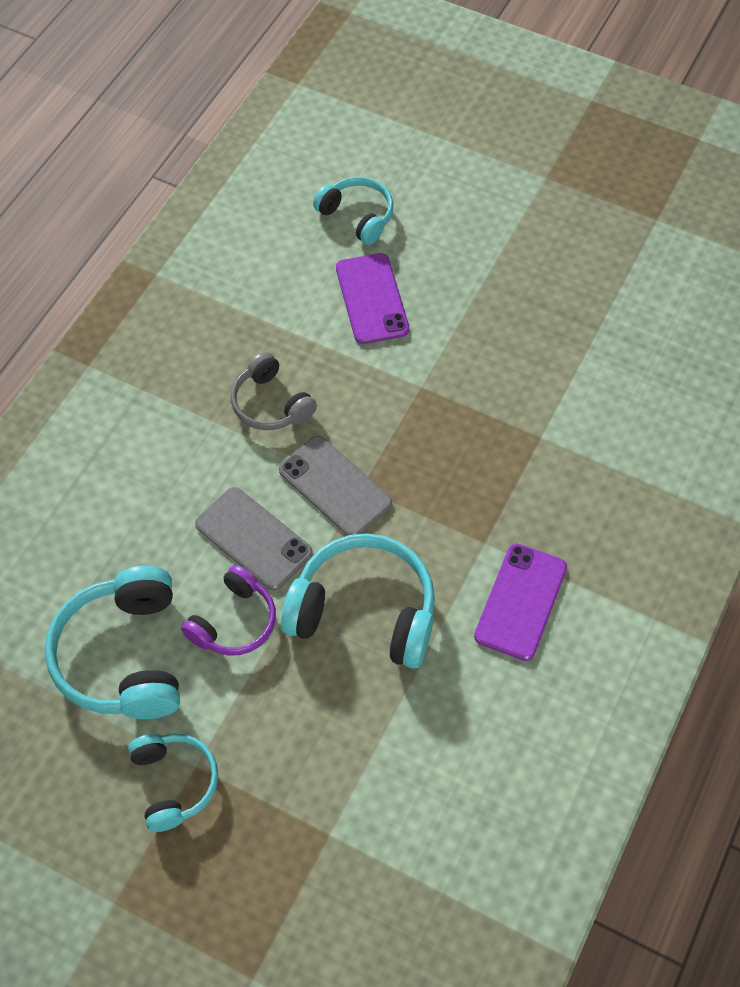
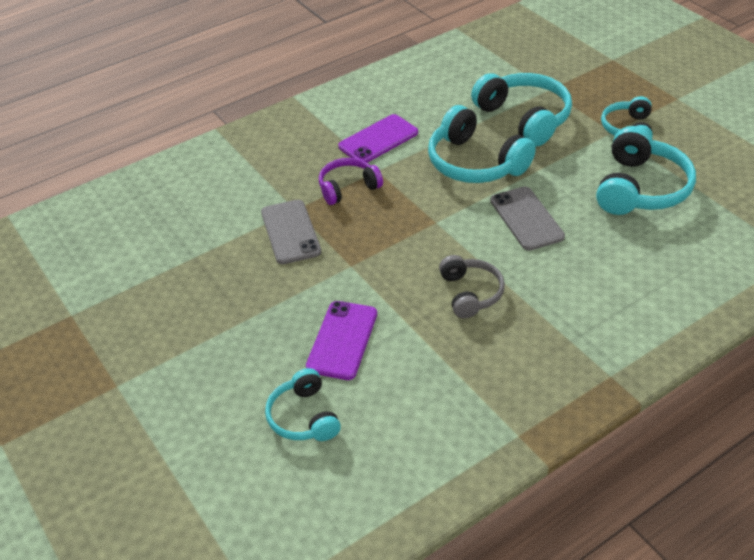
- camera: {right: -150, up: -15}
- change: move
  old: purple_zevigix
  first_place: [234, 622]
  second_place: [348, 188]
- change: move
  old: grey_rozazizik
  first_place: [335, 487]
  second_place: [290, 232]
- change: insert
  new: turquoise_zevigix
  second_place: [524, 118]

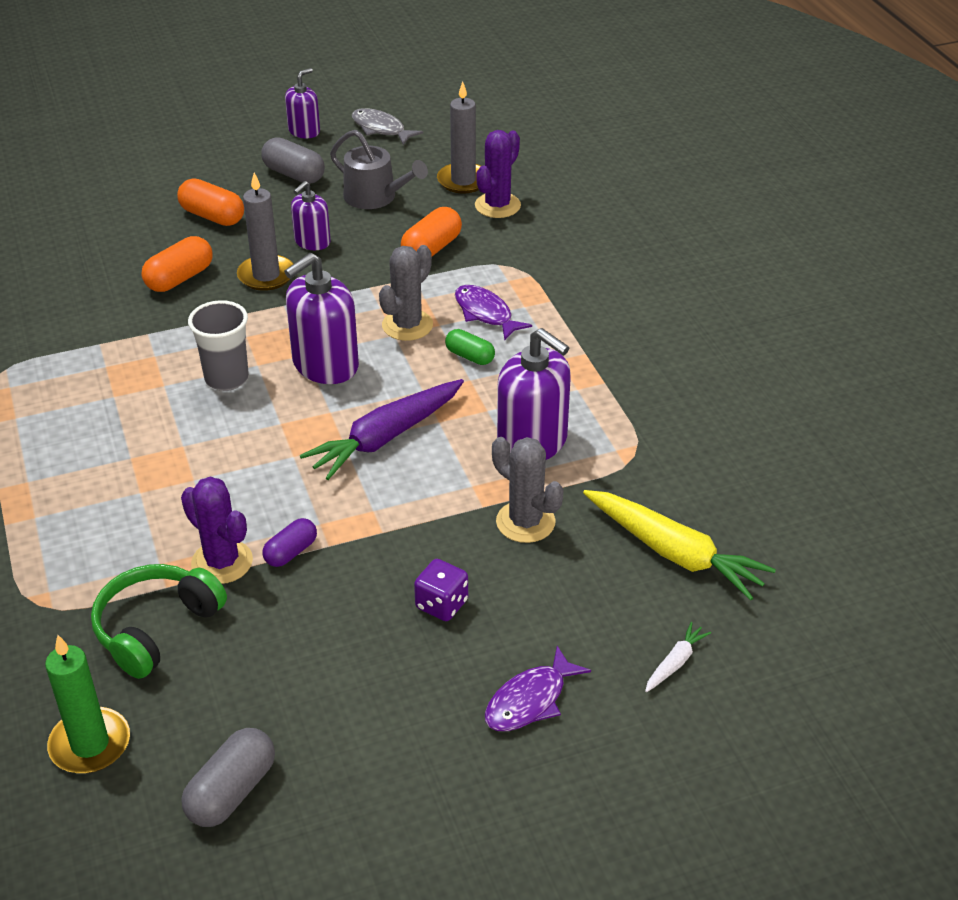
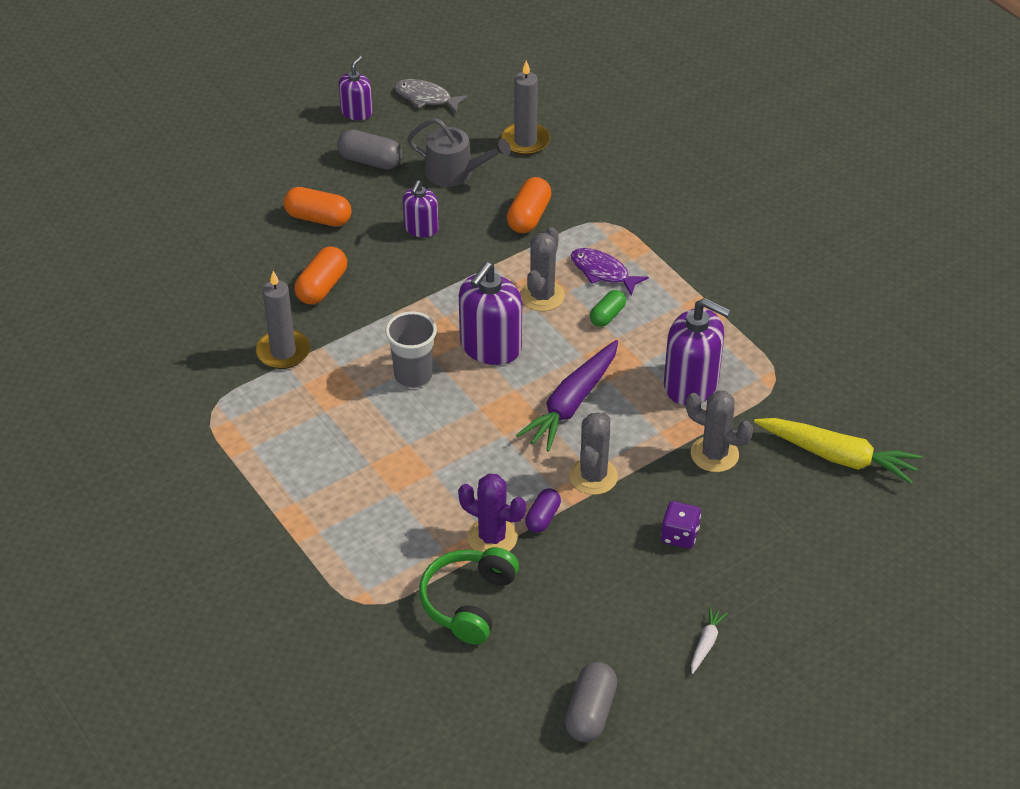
- camera: {right: -15, up: 5}
- change: delete
  old: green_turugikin
  first_place: [90, 744]
- change: move
  old: grey_turugikin
  first_place: [266, 275]
  second_place: [283, 352]
- change: rotate
  old: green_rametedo
  first_place: [470, 356]
  second_place: [607, 315]
  degrees: -75
- change: delete
  old: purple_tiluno
  first_place: [497, 205]
- change: delete
  old: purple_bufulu
  first_place: [530, 700]
- change: move
  old: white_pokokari
  first_place: [675, 662]
  second_place: [706, 643]
- change: insert
  new: grey_tiluno
  second_place: [593, 476]

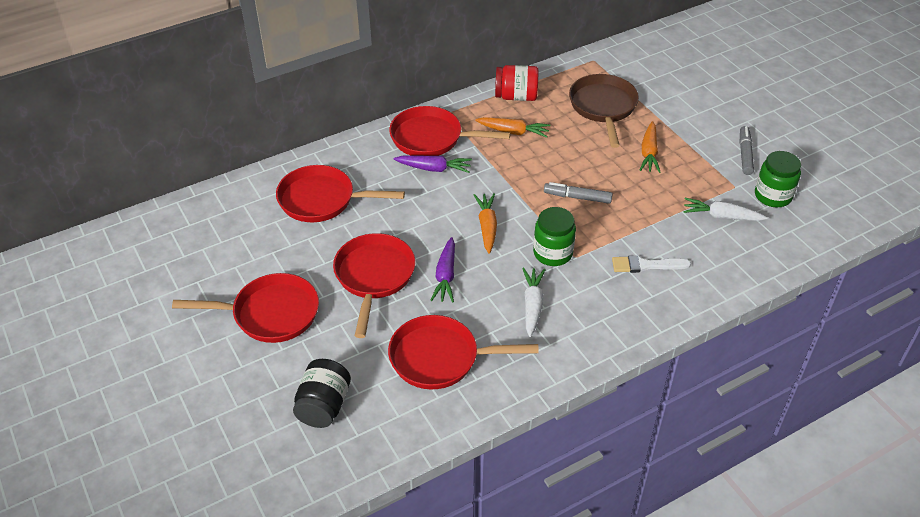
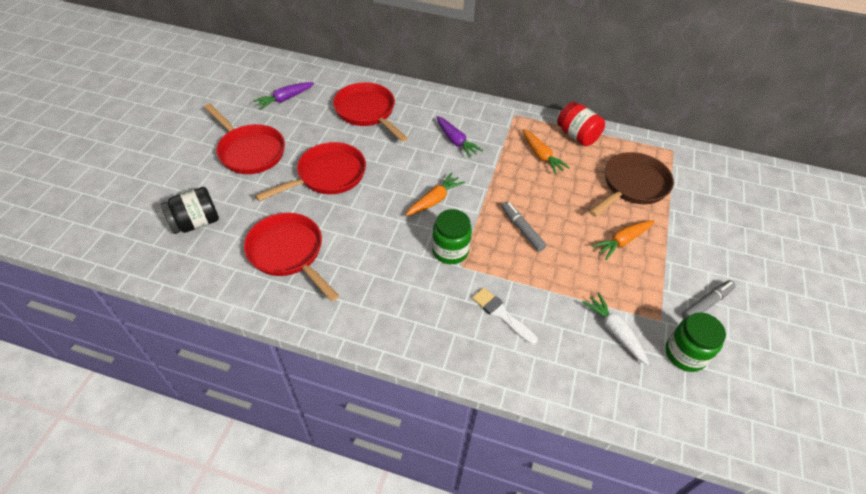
- camera: {right: 45, up: 5}
- change: delete
  old: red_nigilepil
  first_place: [431, 138]
- change: move
  old: purple_pokokari
  first_place: [445, 276]
  second_place: [284, 99]
- change: delete
  old: white_pokokari
  first_place: [532, 305]

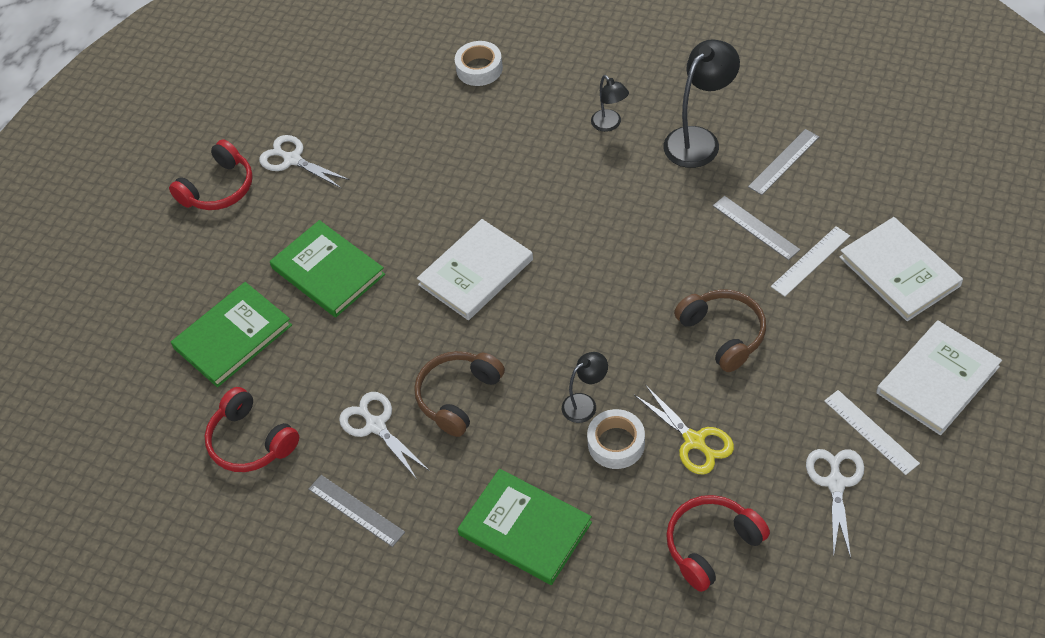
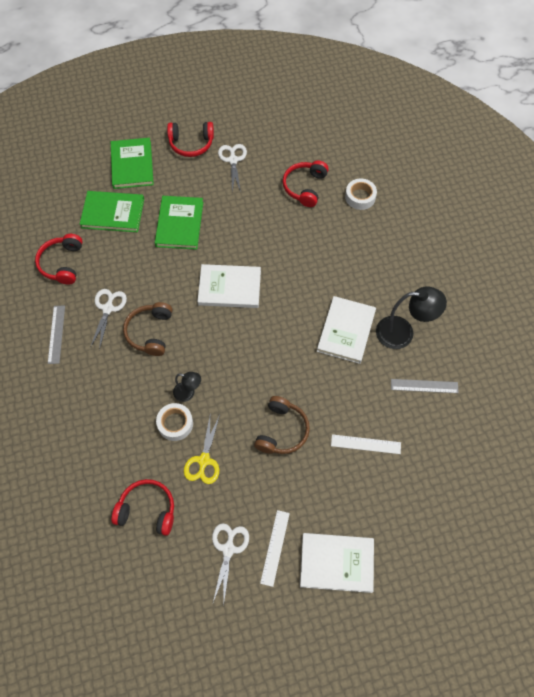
- camera: {right: 45, up: 10}
- change: rotate
  old: brown_zevigix
  first_place: [458, 396]
  second_place: [150, 332]
  degrees: -75
- change: move
  old: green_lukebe
  first_place: [525, 528]
  second_place: [132, 165]
- change: delete
  old: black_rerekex
  first_place: [610, 124]
- change: delete
  old: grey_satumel
  first_place: [755, 227]
- change: rotate
  old: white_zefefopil
  first_place: [835, 483]
  second_place: [228, 549]
  degrees: -45
- change: move
  old: white_lukebe
  first_place: [899, 271]
  second_place: [346, 331]
- change: insert
  new: red_zevigix
  second_place: [305, 187]

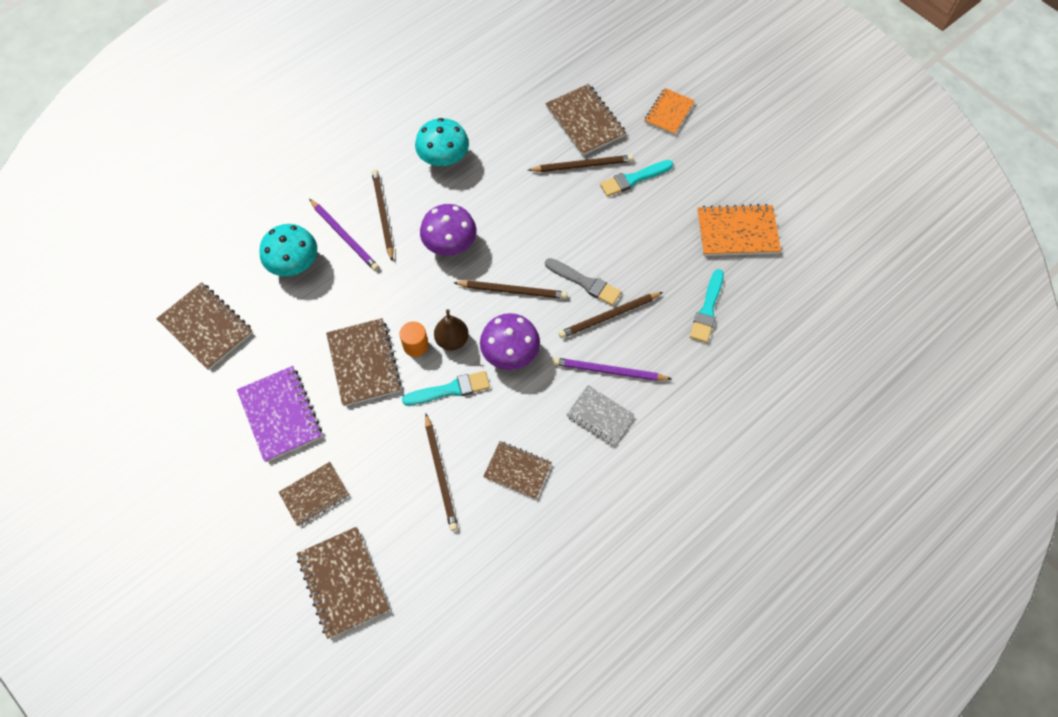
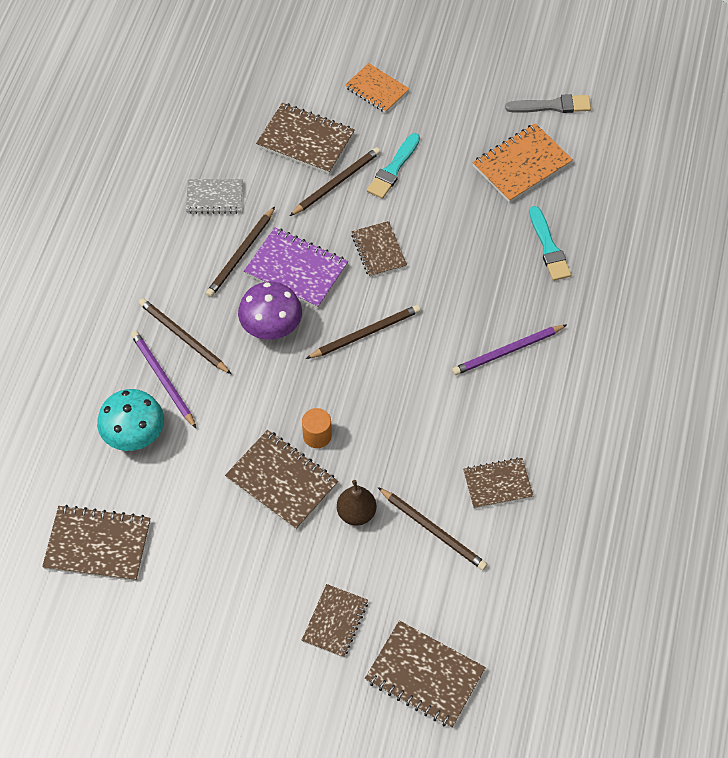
- camera: {right: -35, up: -5}
- change: move
  old: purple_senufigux
  first_place: [280, 414]
  second_place: [296, 269]
- change: rotate
  old: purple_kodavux
  first_place: [345, 236]
  second_place: [163, 379]
  degrees: -135
- change: delete
  old: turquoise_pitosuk
  first_place: [450, 389]
- change: delete
  old: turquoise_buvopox
  first_place: [444, 158]
- change: move
  old: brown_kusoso
  first_place: [452, 340]
  second_place: [356, 513]
- change: delete
  old: purple_buvopox
  first_place: [510, 353]
- change: move
  old: grey_pitosuk
  first_place: [585, 282]
  second_place: [552, 106]
- change: move
  old: brown_kodavux
  first_place: [609, 316]
  second_place: [241, 254]
- change: move
  old: grey_senufigux
  first_place: [599, 416]
  second_place: [214, 198]
- change: rotate
  old: orange_senufigux
  first_place: [669, 112]
  second_place: [376, 89]
  degrees: -45
- change: insert
  new: brown_senufigux
  second_place: [378, 250]

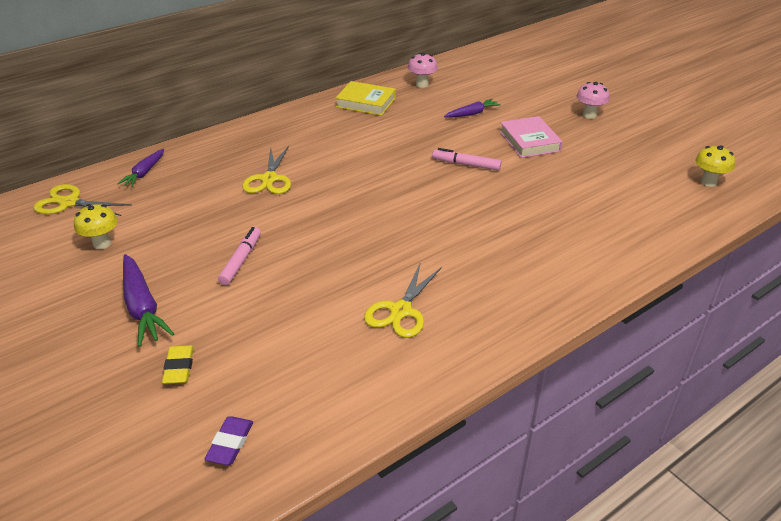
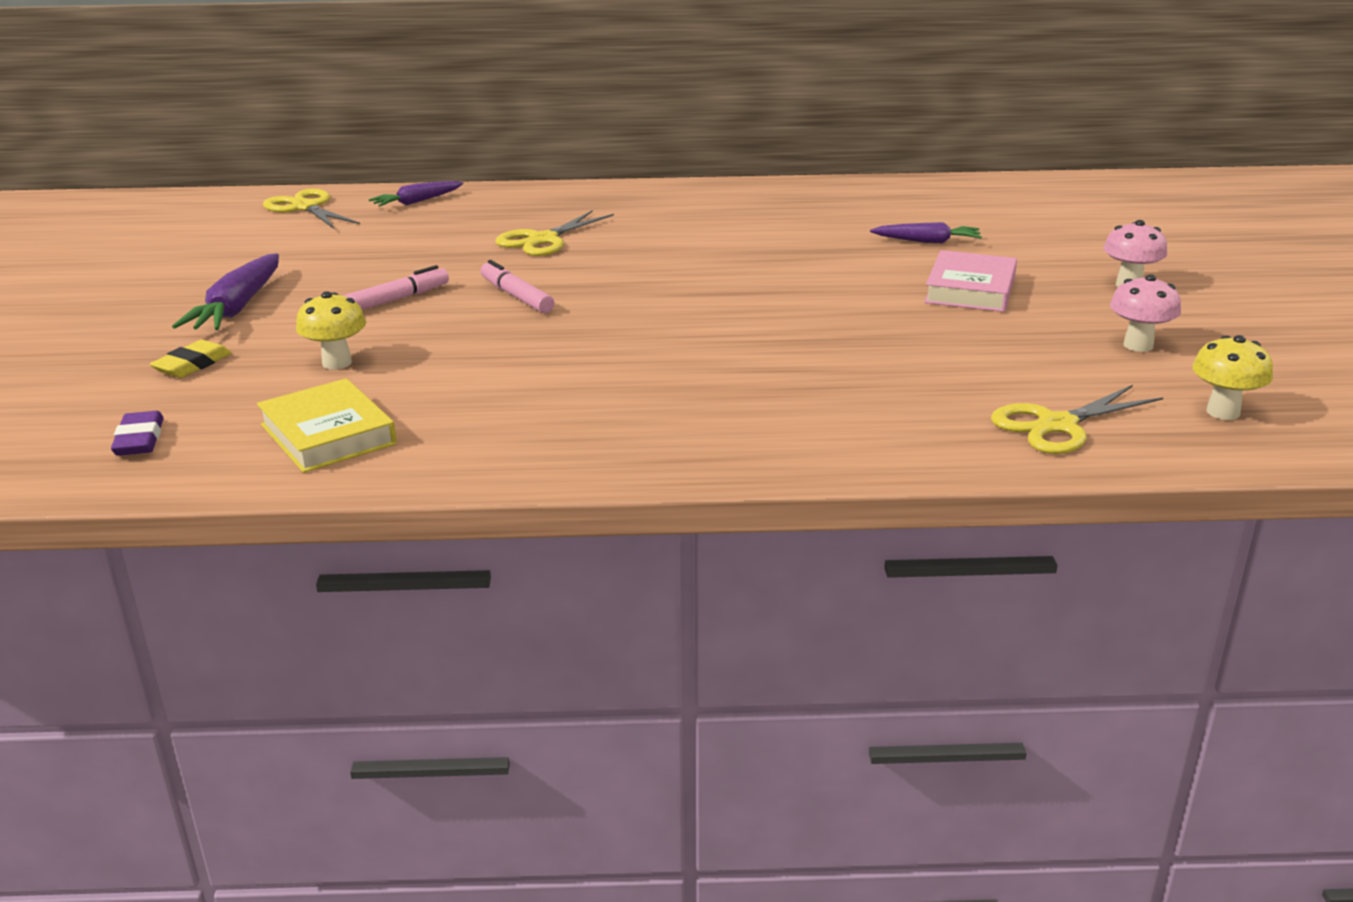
- camera: {right: 35, up: -10}
- change: move
  old: yellow_buvopox
  first_place: [102, 243]
  second_place: [337, 363]
- change: rotate
  old: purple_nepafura
  first_place: [230, 443]
  second_place: [140, 440]
  degrees: -60
- change: move
  old: yellow_lukebe
  first_place: [366, 102]
  second_place: [328, 434]
- change: move
  old: yellow_zefefopil
  first_place: [401, 311]
  second_place: [1057, 425]
- change: move
  old: pink_buvopox
  first_place: [422, 84]
  second_place: [1138, 345]
- change: move
  old: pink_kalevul
  first_place: [466, 164]
  second_place: [516, 296]

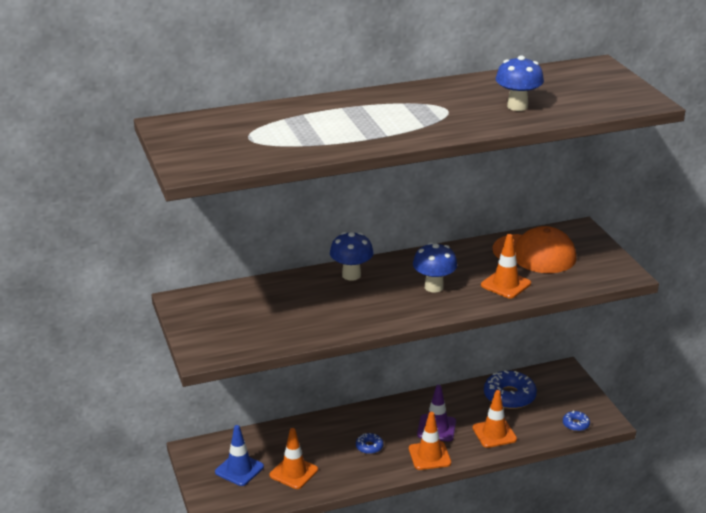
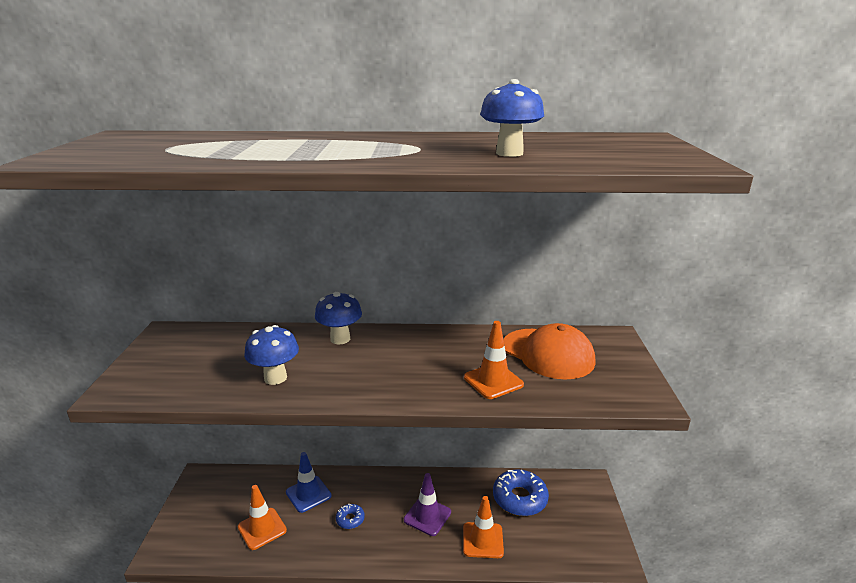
- camera: {right: 20, up: -5}
- change: move
  old: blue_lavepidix
  first_place: [239, 469]
  second_place: [308, 494]
- change: delete
  old: orange_lavepidix
  first_place: [429, 456]
- change: move
  old: blue_buvopox
  first_place: [434, 287]
  second_place: [275, 378]
- change: delete
  old: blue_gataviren
  first_place: [575, 424]

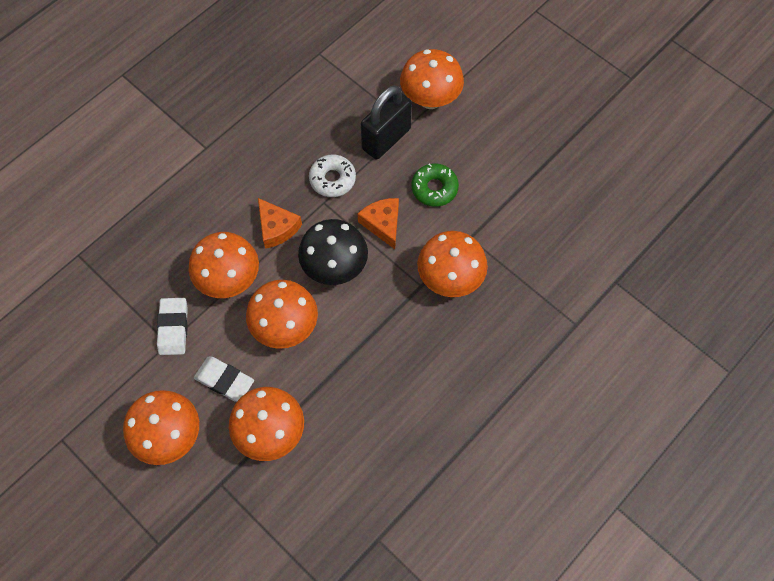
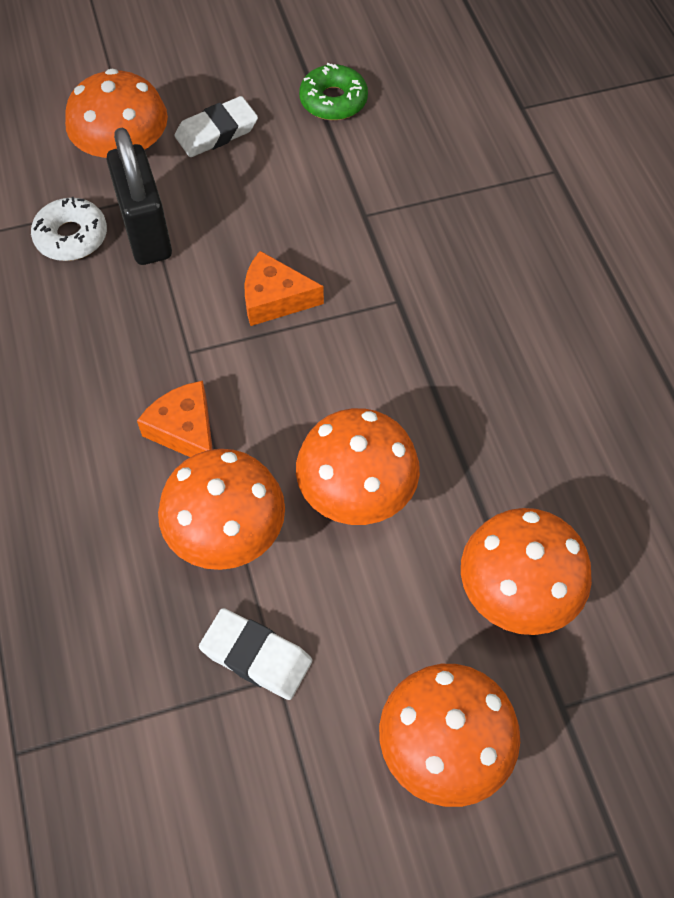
- camera: {right: -60, up: -5}
- change: move
  old: white_nepafura
  first_place: [224, 380]
  second_place: [217, 132]
- change: rotate
  old: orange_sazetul
  first_place: [277, 228]
  second_place: [185, 430]
  degrees: -120
- change: delete
  old: black_buvopox
  first_place: [335, 267]
- change: move
  old: white_gataviren
  first_place: [332, 179]
  second_place: [71, 237]
- change: move
  old: green_gataviren
  first_place: [434, 188]
  second_place: [333, 101]
- change: delete
  old: orange_buvopox
  first_place: [450, 279]

